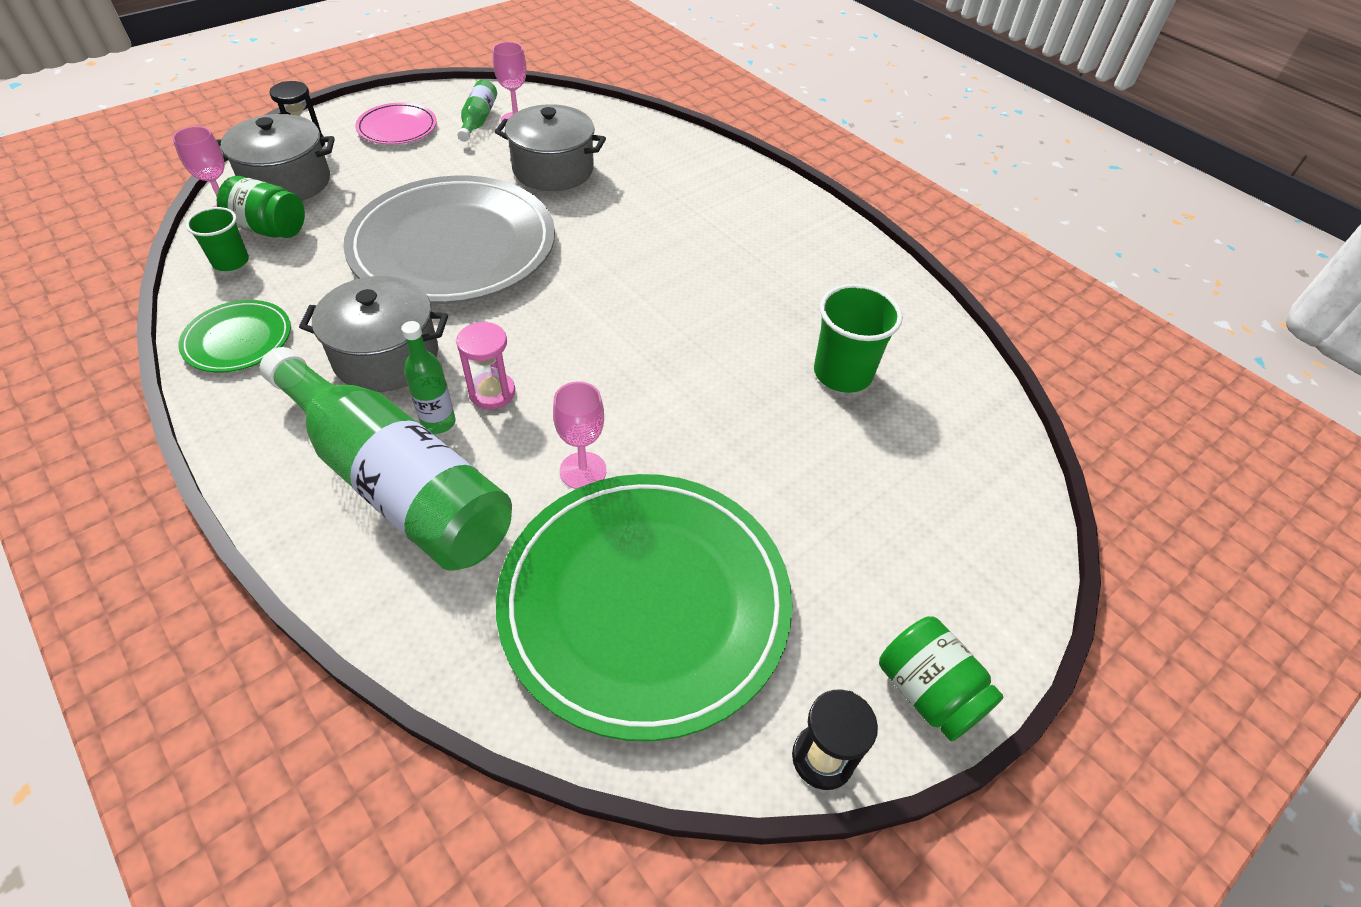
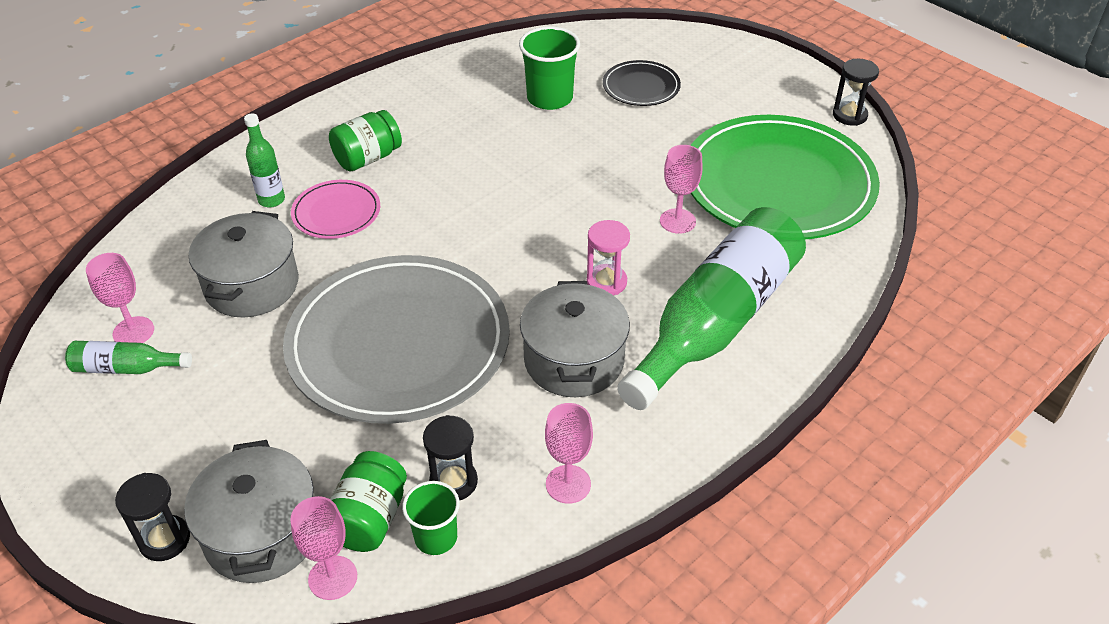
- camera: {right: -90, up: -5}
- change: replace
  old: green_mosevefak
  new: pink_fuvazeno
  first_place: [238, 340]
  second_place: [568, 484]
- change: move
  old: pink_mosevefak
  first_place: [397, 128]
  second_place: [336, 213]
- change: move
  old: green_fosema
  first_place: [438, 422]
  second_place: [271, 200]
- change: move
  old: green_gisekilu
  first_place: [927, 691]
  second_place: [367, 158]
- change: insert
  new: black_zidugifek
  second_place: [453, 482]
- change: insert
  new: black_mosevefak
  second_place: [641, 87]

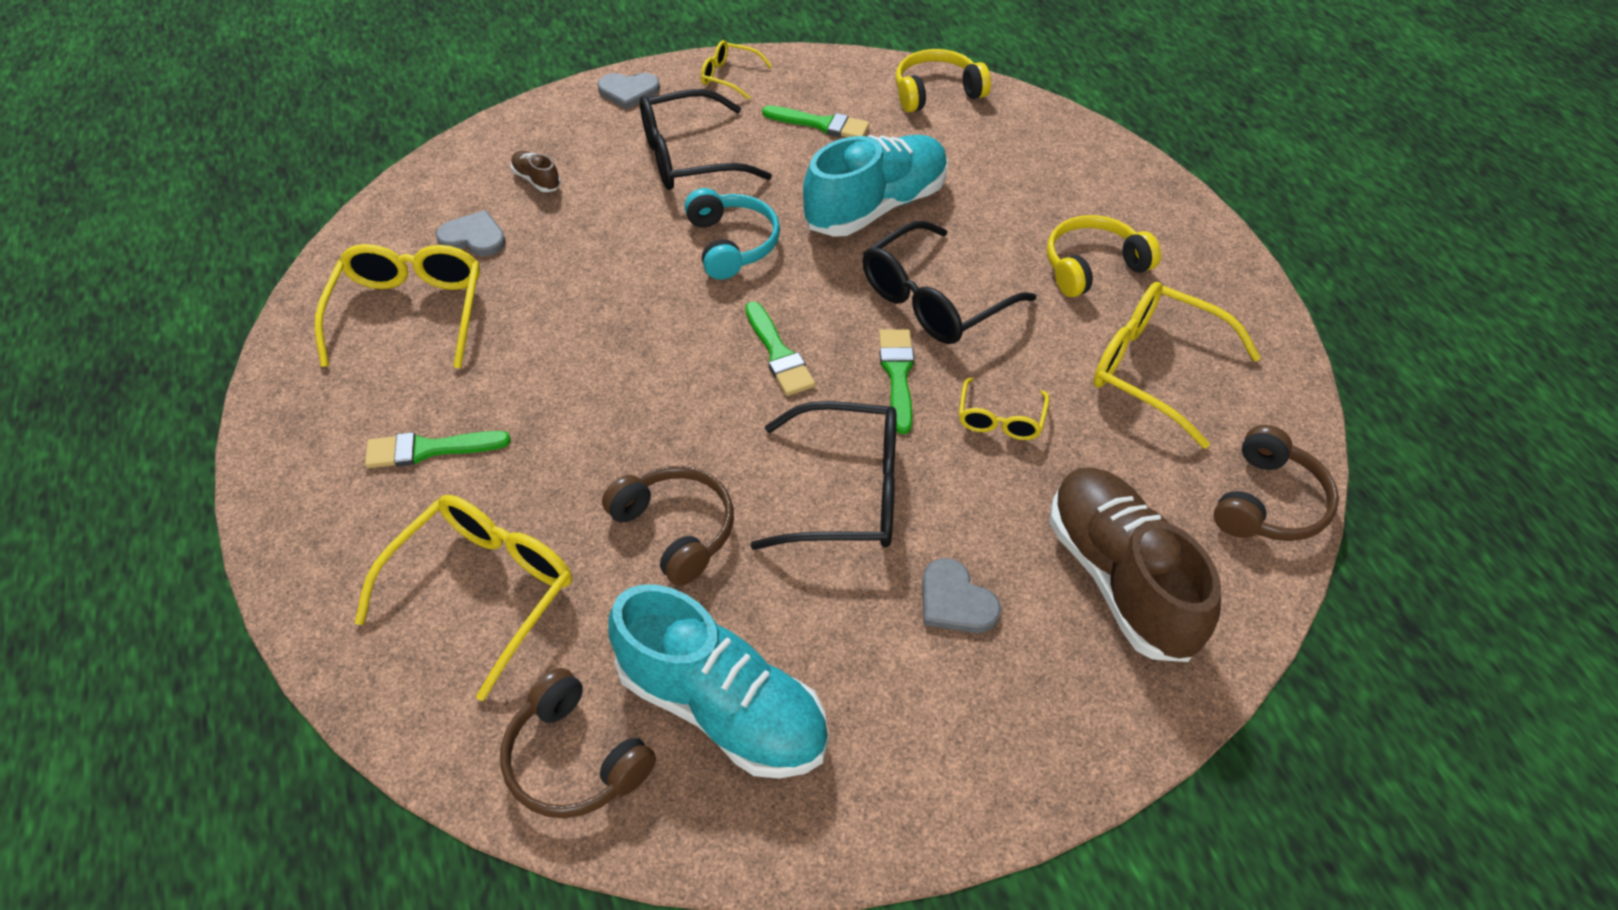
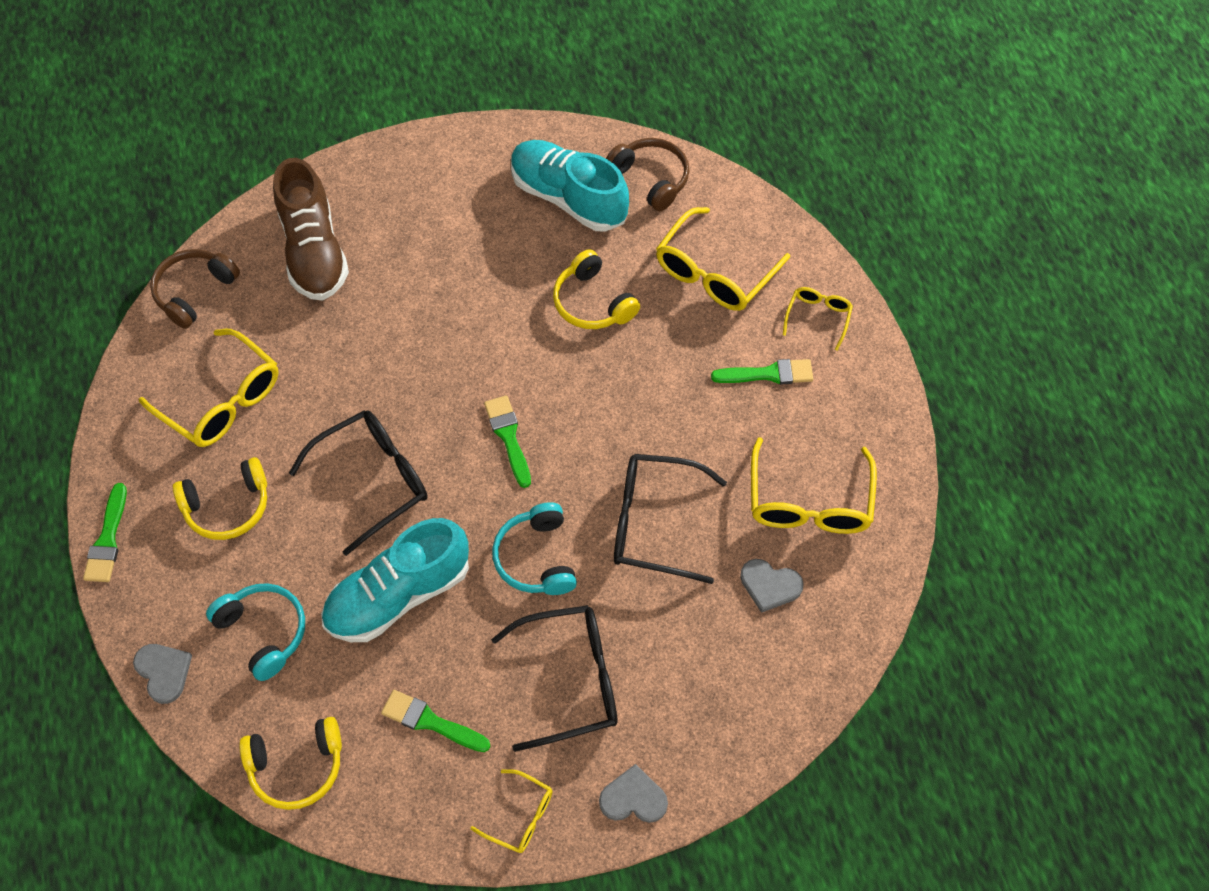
- camera: {right: -175, up: 10}
- change: delete
  old: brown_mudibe
  first_place: [537, 180]
- change: recolor
  old: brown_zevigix
  new: yellow_zevigix
  first_place: [675, 530]
  second_place: [593, 302]
- change: move
  old: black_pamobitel
  first_place: [846, 492]
  second_place: [655, 523]
- change: move
  old: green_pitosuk
  first_place: [897, 374]
  second_place: [107, 539]
- change: move
  old: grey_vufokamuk
  first_place: [955, 601]
  second_place: [163, 672]
- change: move
  old: yellow_pamobitel
  first_place: [1000, 419]
  second_place: [818, 318]
- change: insert
  new: turquoise_zevigix
  second_place: [263, 632]

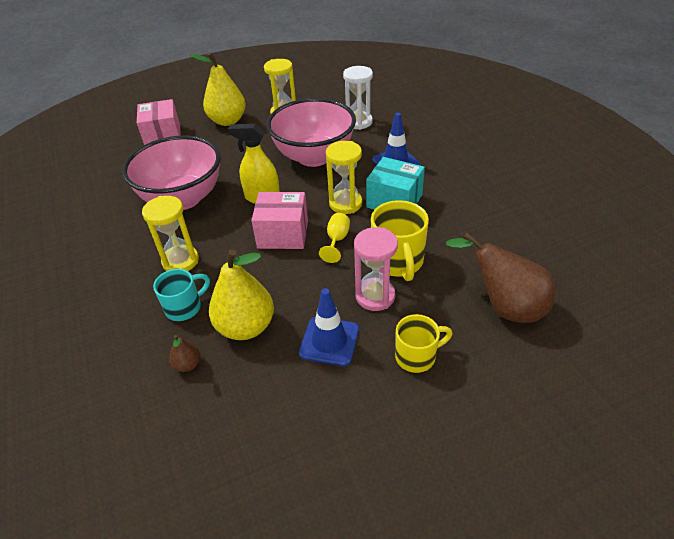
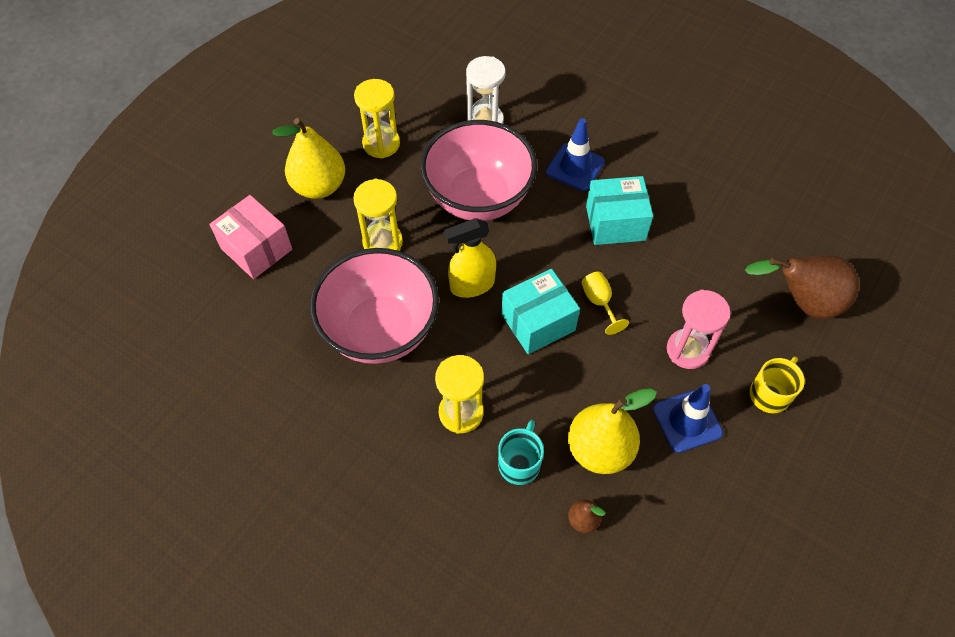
- camera: {right: -35, up: 15}
- change: recolor
  old: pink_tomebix
  new: turquoise_tomebix
  first_place: [283, 234]
  second_place: [538, 322]
- change: move
  old: yellow_zidugifek
  first_place: [345, 204]
  second_place: [382, 242]
- change: delete
  old: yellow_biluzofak
  first_place: [398, 262]

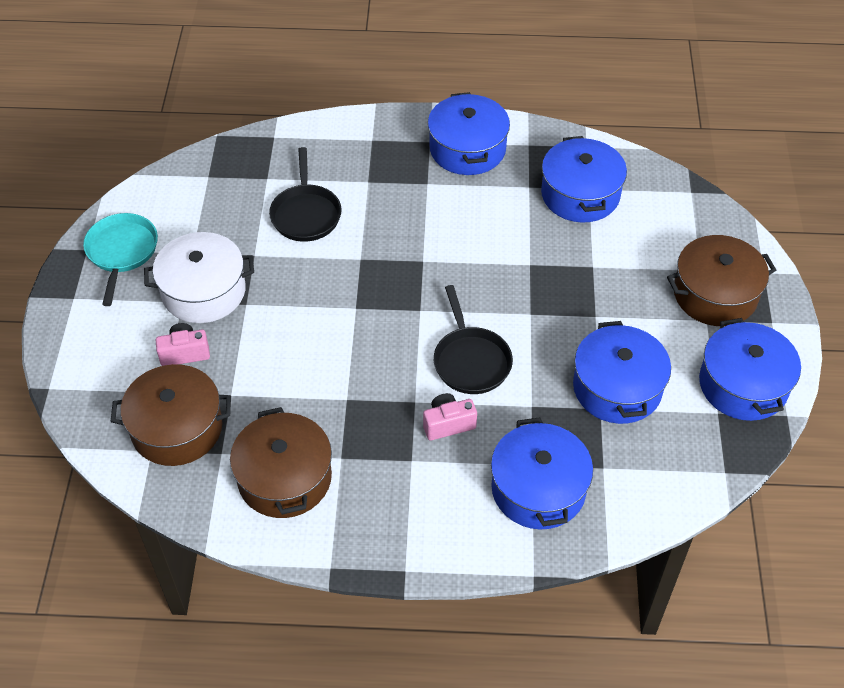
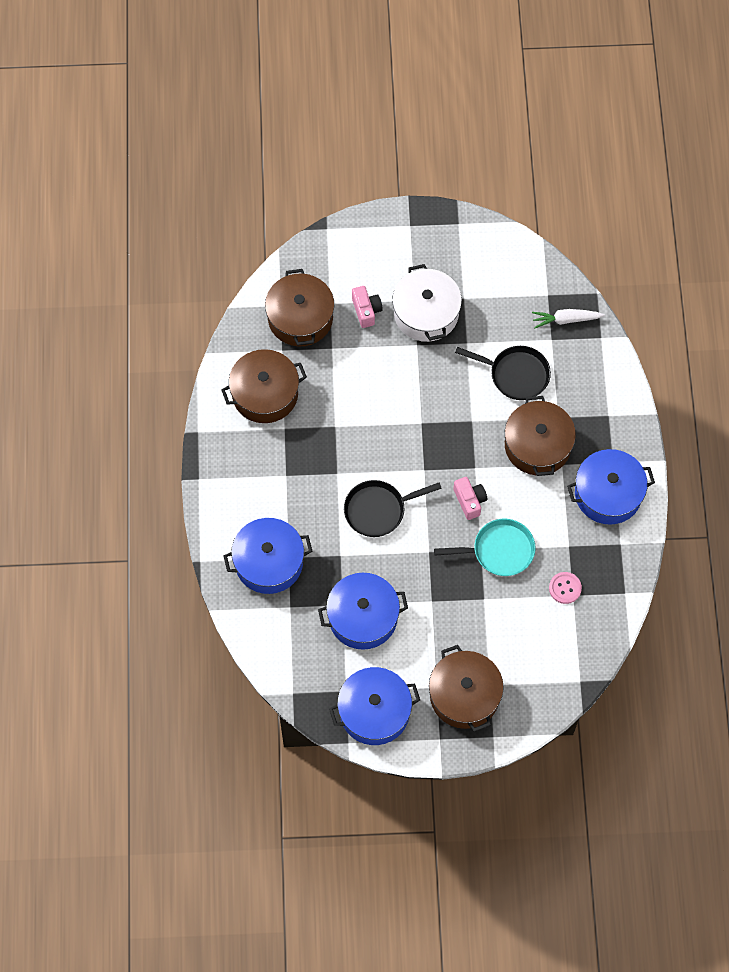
- camera: {right: 85, up: 15}
- change: move
  old: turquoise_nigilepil
  first_place: [121, 252]
  second_place: [499, 550]
- change: rotate
  old: black_nigilepil
  first_place: [306, 214]
  second_place: [515, 374]
  degrees: -150
- change: move
  old: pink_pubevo
  first_place: [448, 424]
  second_place: [470, 501]
- change: replace
  old: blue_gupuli
  new: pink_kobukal
  first_place: [580, 194]
  second_place: [565, 588]
- change: insert
  new: brown_gupuli
  second_place: [537, 445]
- change: insert
  new: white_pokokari
  second_place: [566, 320]

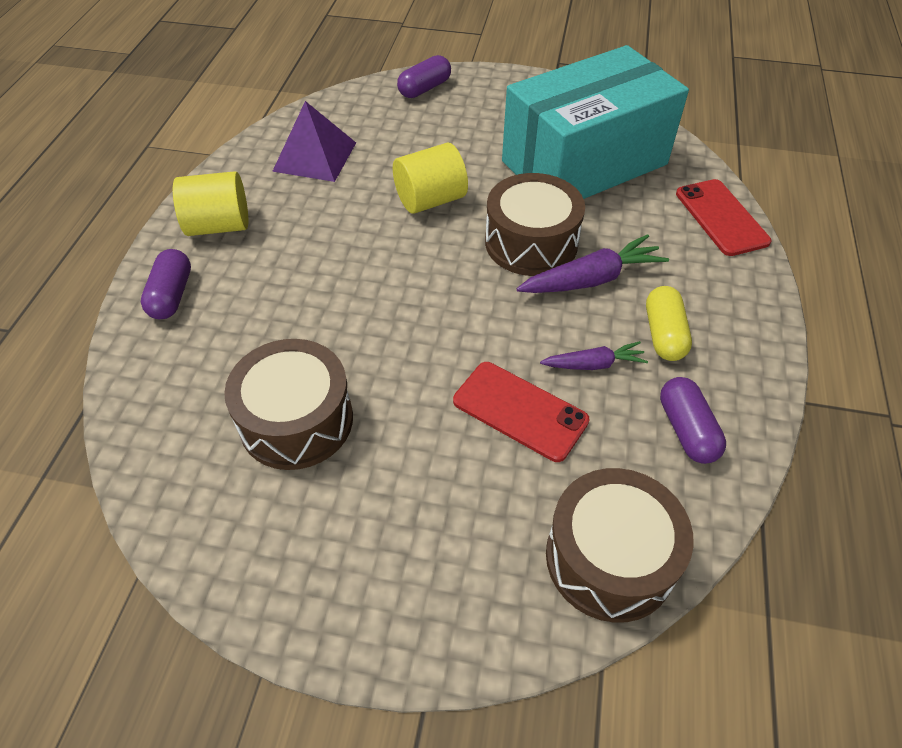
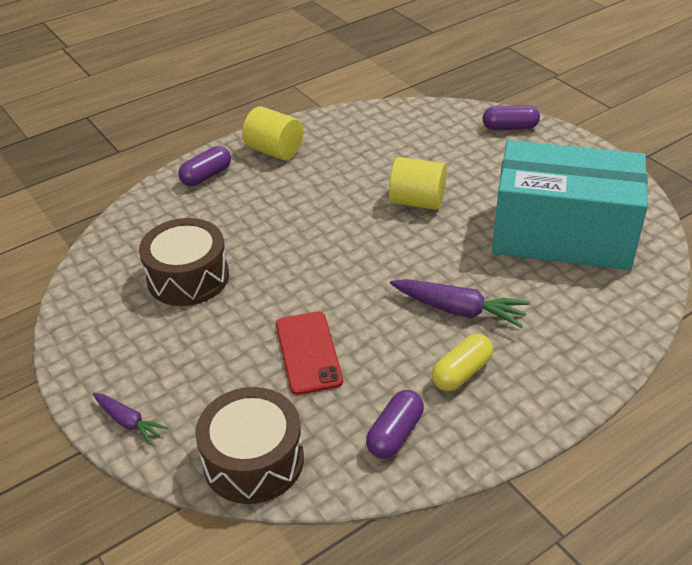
- camera: {right: 45, up: -10}
- change: delete
  old: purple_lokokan
  first_place: [315, 156]
- change: delete
  old: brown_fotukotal
  first_place: [531, 242]
- change: move
  old: purple_pokokari
  first_place: [593, 364]
  second_place: [128, 422]
- change: delete
  old: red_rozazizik
  first_place: [721, 217]

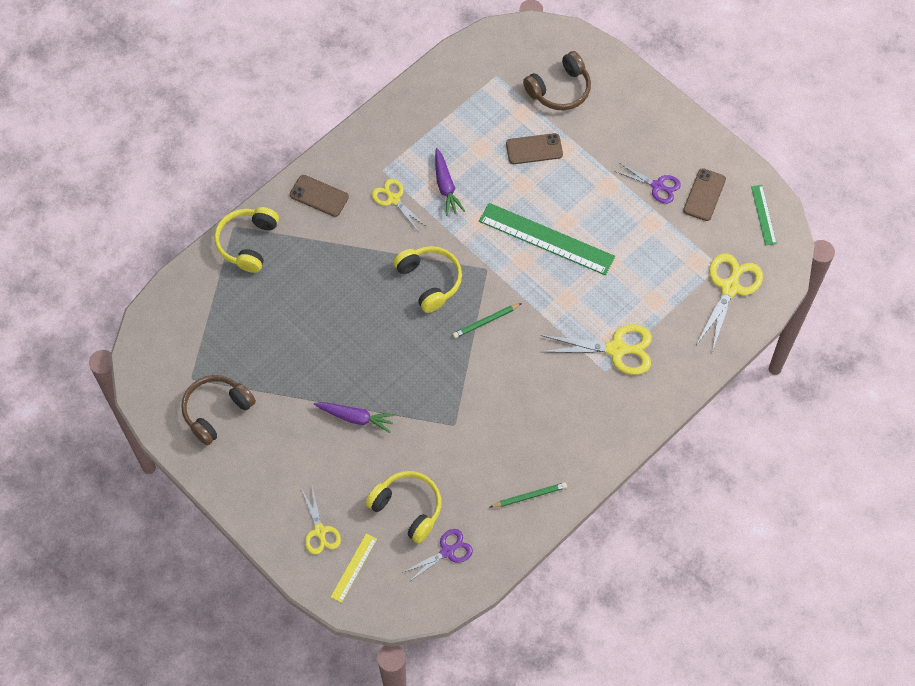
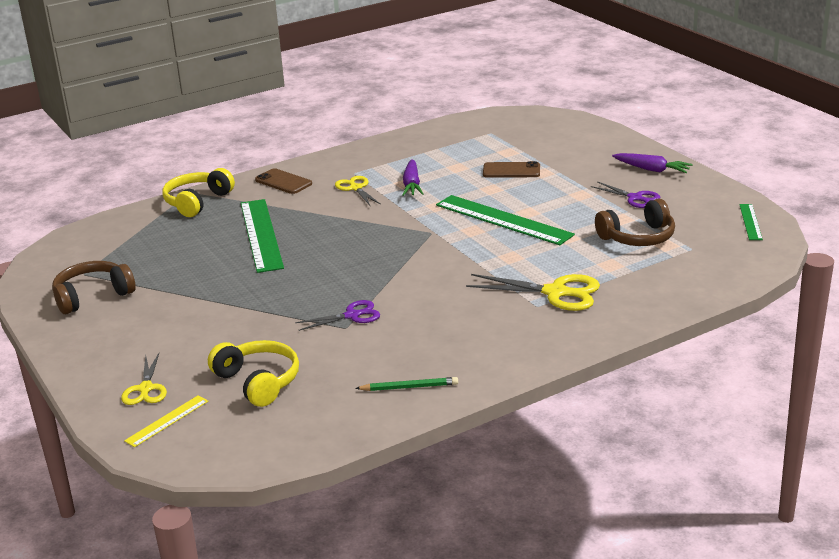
- camera: {right: 15, up: -35}
- change: move
  old: purple_pokokari
  first_place: [356, 418]
  second_place: [652, 169]
- change: delete
  old: yellow_zevigix
  first_place: [429, 281]
- change: move
  old: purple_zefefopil
  first_place: [447, 551]
  second_place: [352, 315]
- change: delete
  old: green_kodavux
  first_place: [486, 322]
- change: move
  old: brown_zevigix
  first_place: [560, 90]
  second_place: [638, 237]
- change: delete
  old: brown_rozazizik
  first_place: [704, 195]
- change: delete
  old: yellow_zefefopil
  first_place: [730, 288]
- change: insert
  new: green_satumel
  second_place: [261, 234]

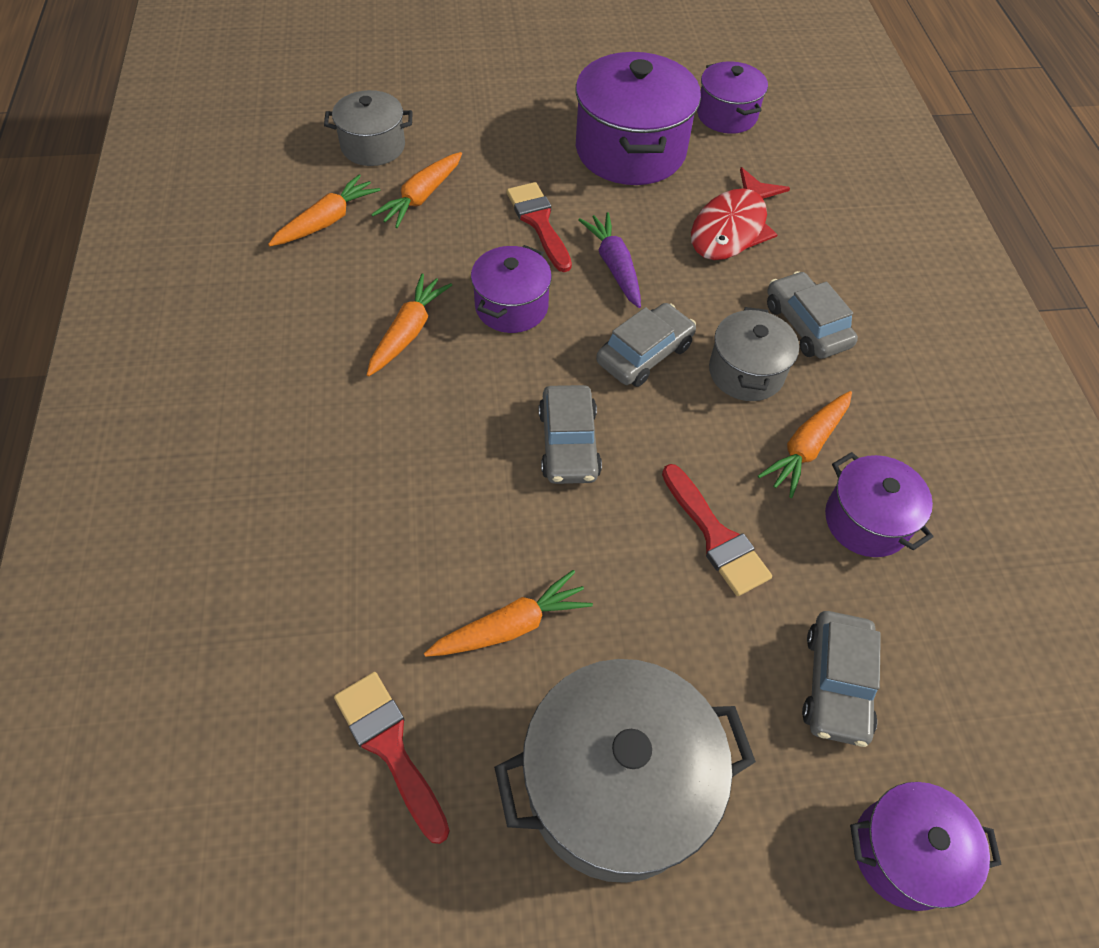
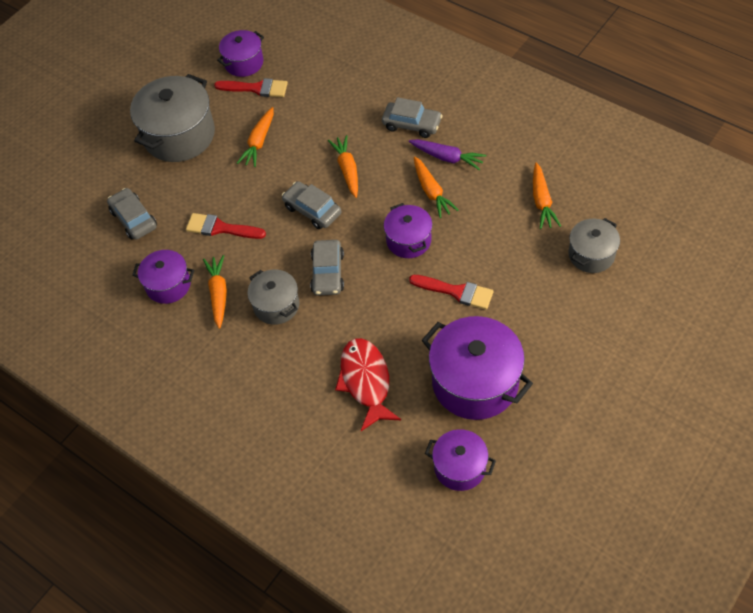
- camera: {right: 140, up: 0}
- change: move
  old: orange_pokokari
  first_place: [421, 197]
  second_place: [347, 170]
- change: move
  old: purple_pokokari
  first_place: [614, 266]
  second_place: [447, 158]
- change: move
  old: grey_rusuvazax
  first_place: [806, 325]
  second_place: [412, 124]
- change: move
  old: purple_gupuli
  first_place: [904, 853]
  second_place: [244, 63]

